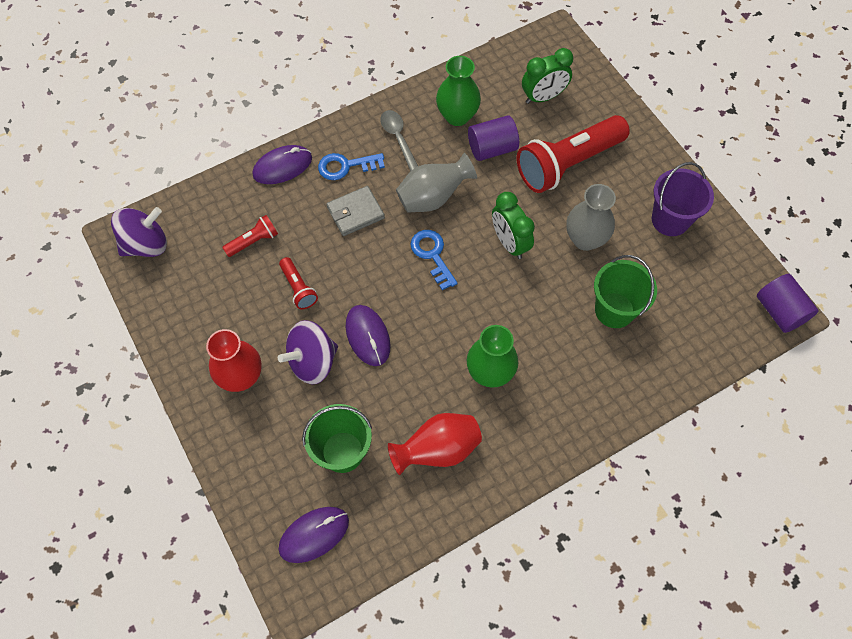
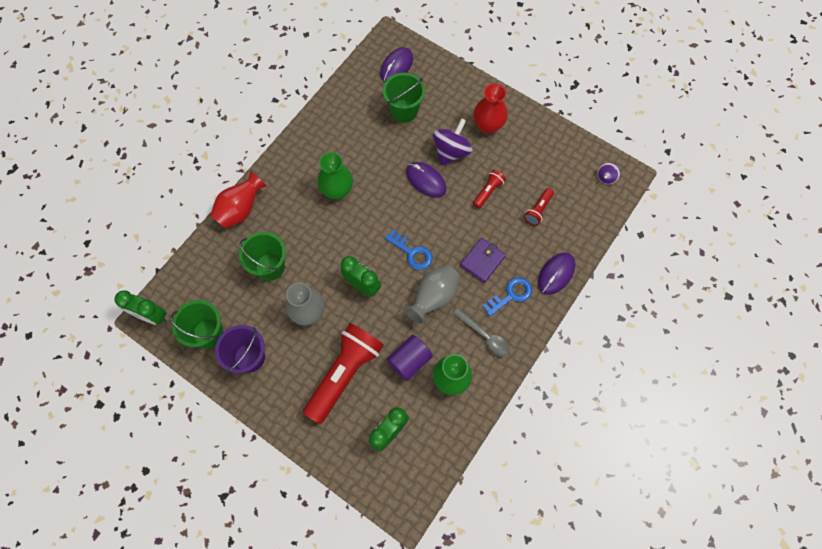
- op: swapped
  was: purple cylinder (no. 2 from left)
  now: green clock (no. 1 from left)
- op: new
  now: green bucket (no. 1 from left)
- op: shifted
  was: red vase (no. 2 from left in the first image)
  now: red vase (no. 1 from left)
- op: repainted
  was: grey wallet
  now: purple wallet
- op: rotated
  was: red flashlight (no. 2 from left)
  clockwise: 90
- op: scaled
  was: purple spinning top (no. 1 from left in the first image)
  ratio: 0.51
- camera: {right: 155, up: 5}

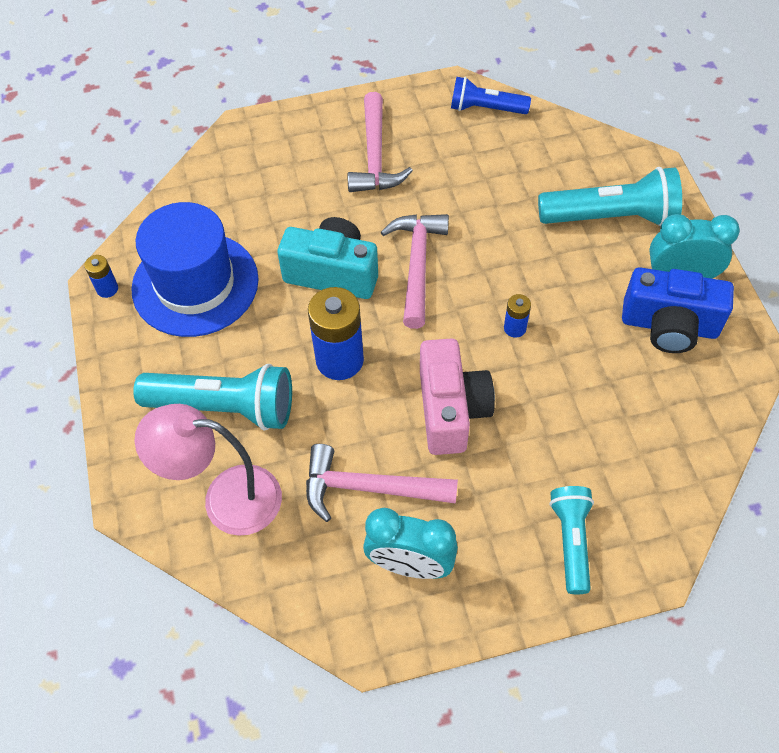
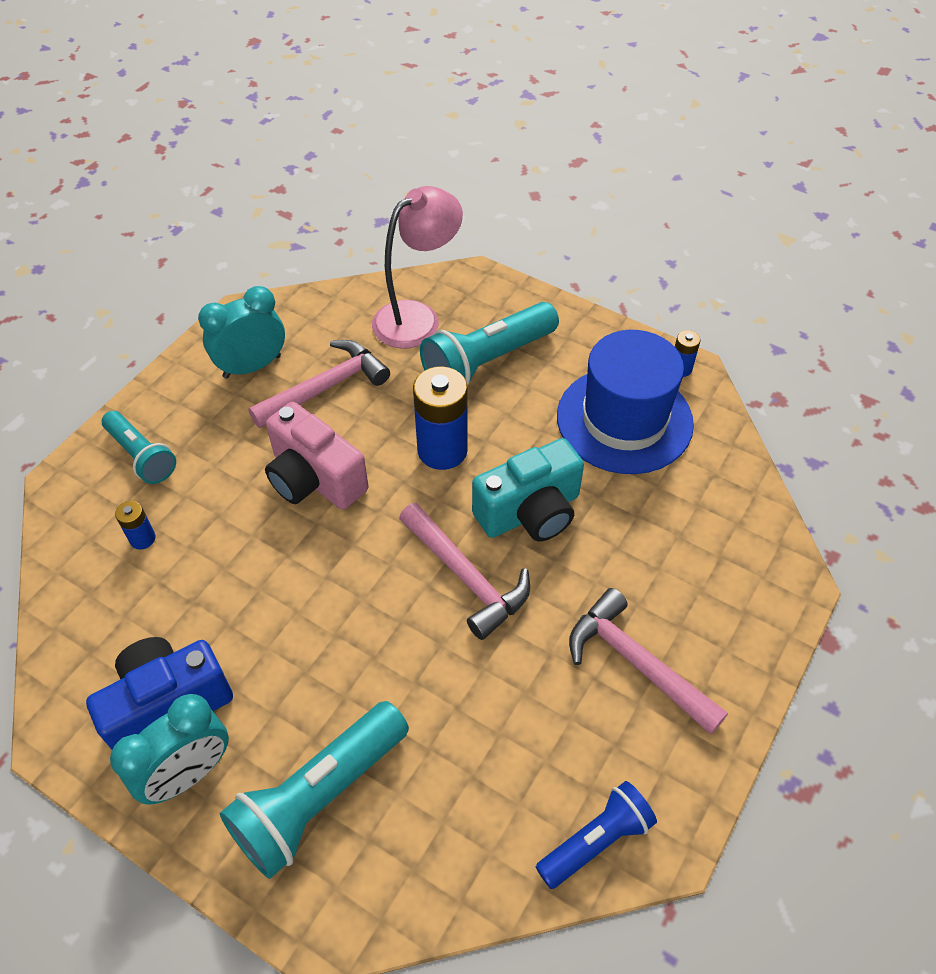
- op: shifted
  was: blue battery (no. 3 from left in the first image)
  now: blue battery (no. 1 from left)
- camera: {right: 135, up: -5}

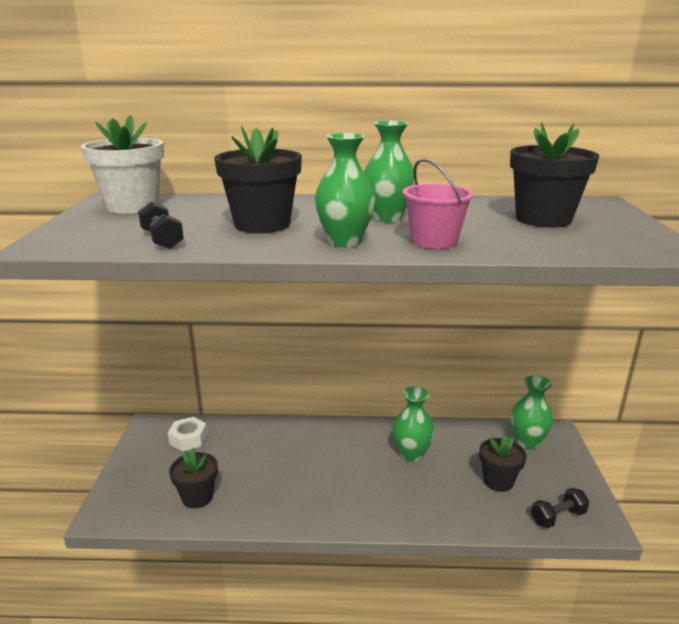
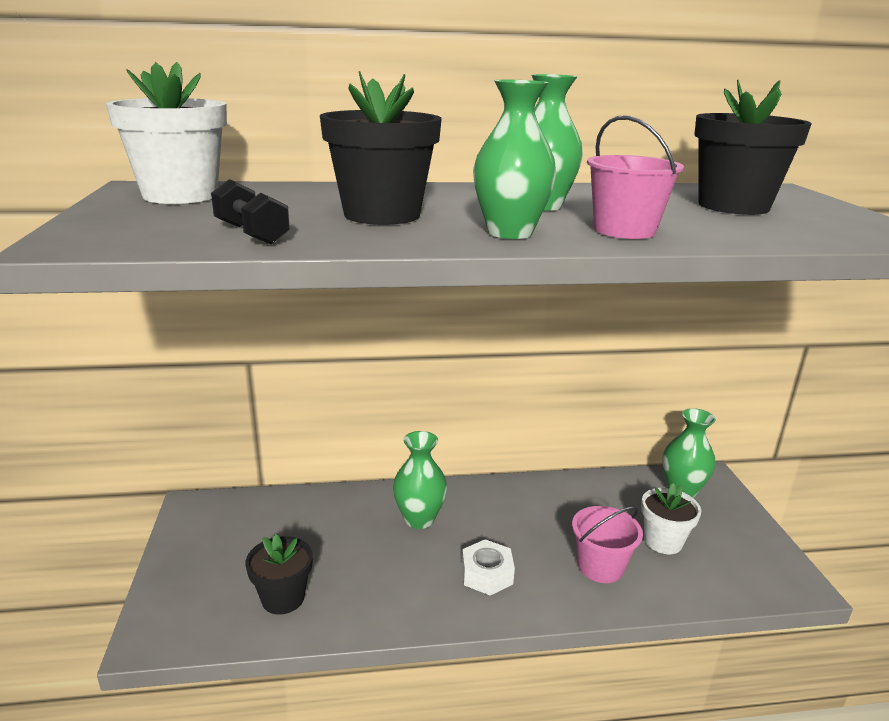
- op: shifted
  was: green vase (no. 3 from left in the first image)
  now: green vase (no. 1 from left)
- op: shifted
  was: white nut
- op: new
  now: pink bucket (no. 1 from left)
- op: repainted
  was: black flower pot (no. 3 from left)
  now: white flower pot (no. 2 from left)
- op: gone
  was: black dumbbell (no. 2 from left)
- camera: {right: -10, up: 0}

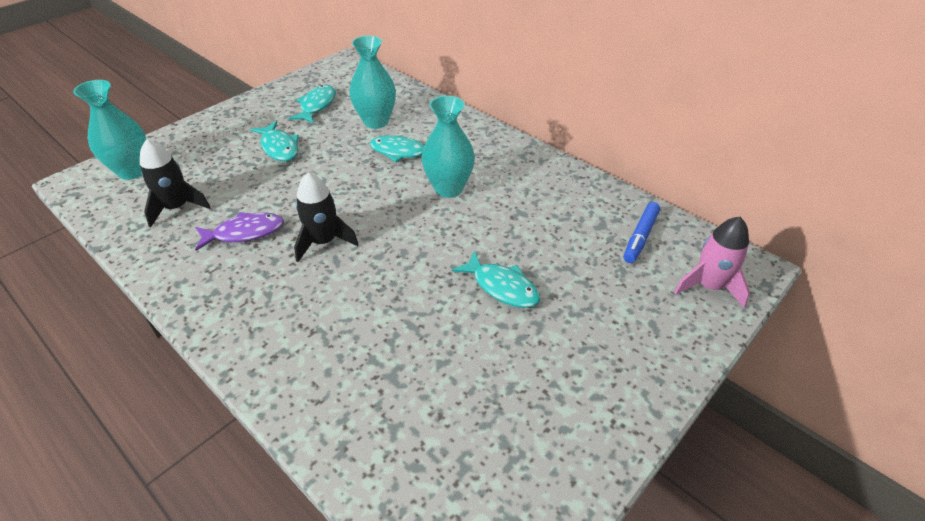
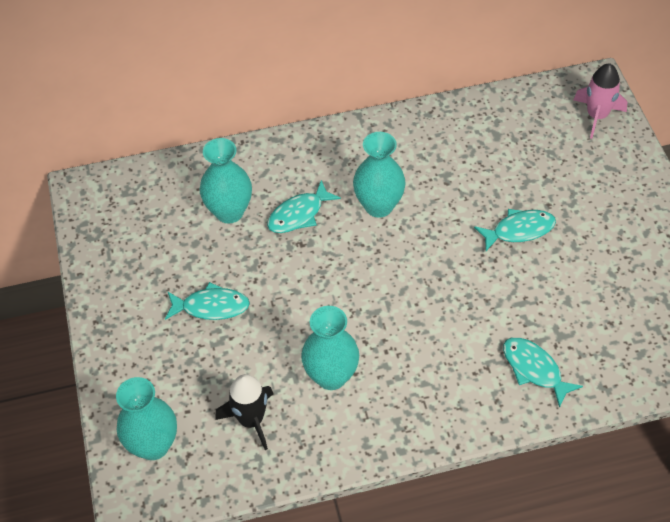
- op: swapped
  was: purple fish
  now: turquoise vase (no. 3 from left)
- op: shifted
  was: turquoise fish (no. 2 from left in the first image)
  now: turquoise fish (no. 4 from left)
- op: gone
  was: black rocket (no. 2 from left)
- op: gone
  was: blue marker
- camera: {right: -55, up: 10}

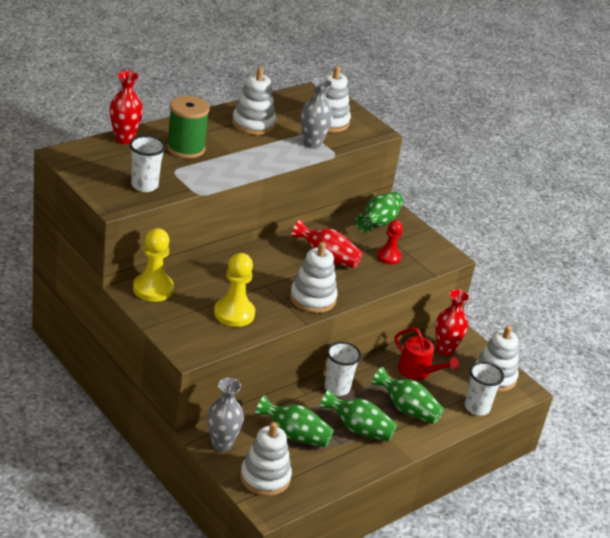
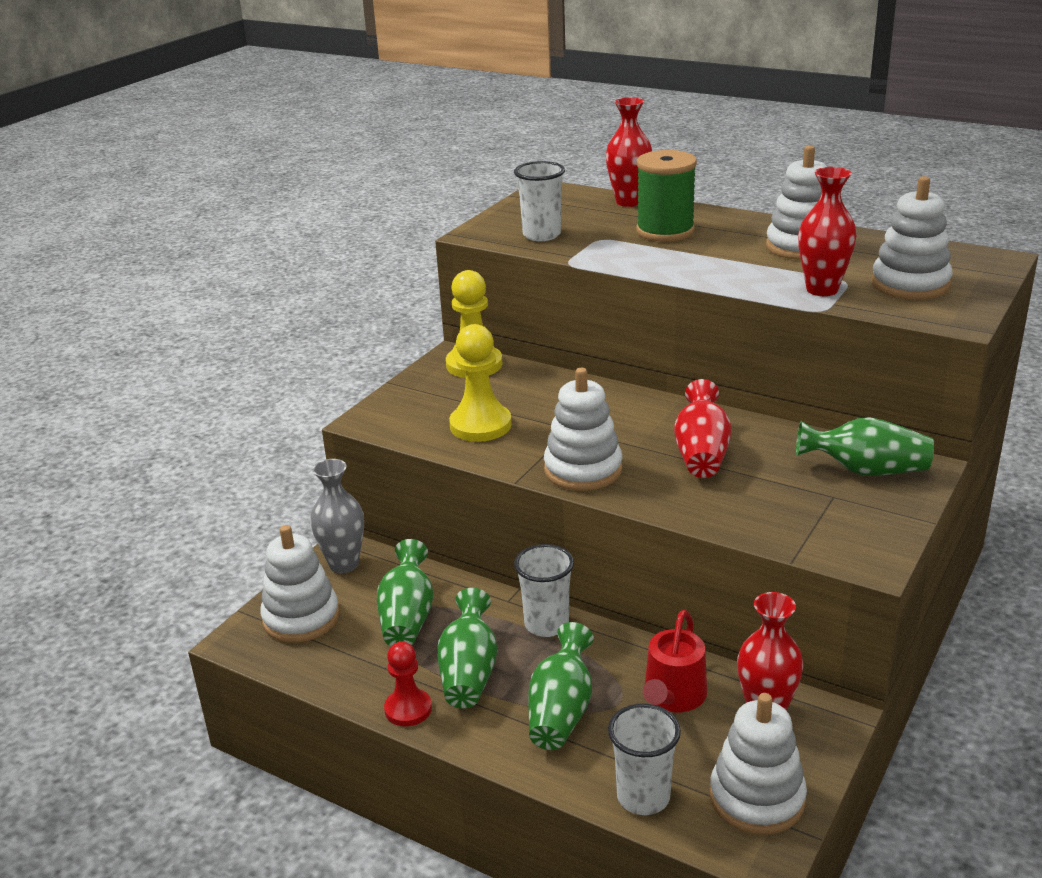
- op: shifted
  was: red pawn
- op: repainted
  was: grey vase (no. 2 from left)
  now: red vase (no. 4 from left)
- camera: {right: 75, up: -5}

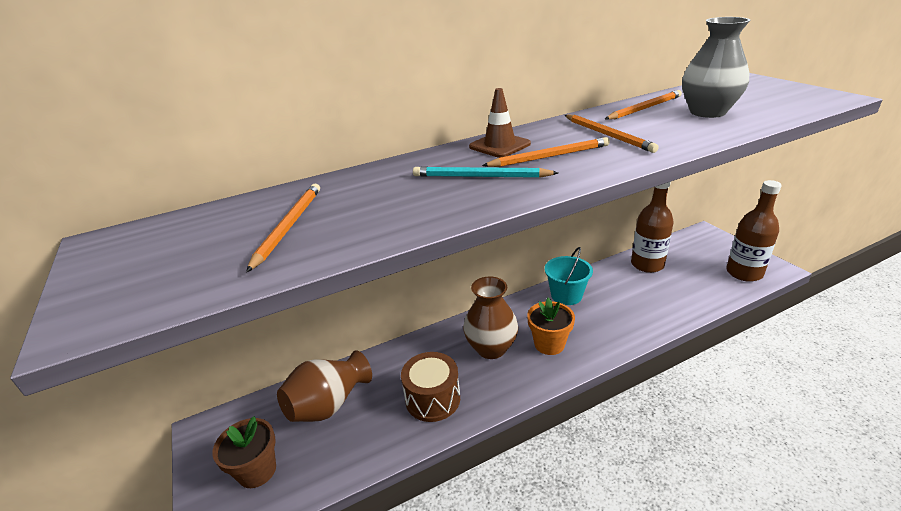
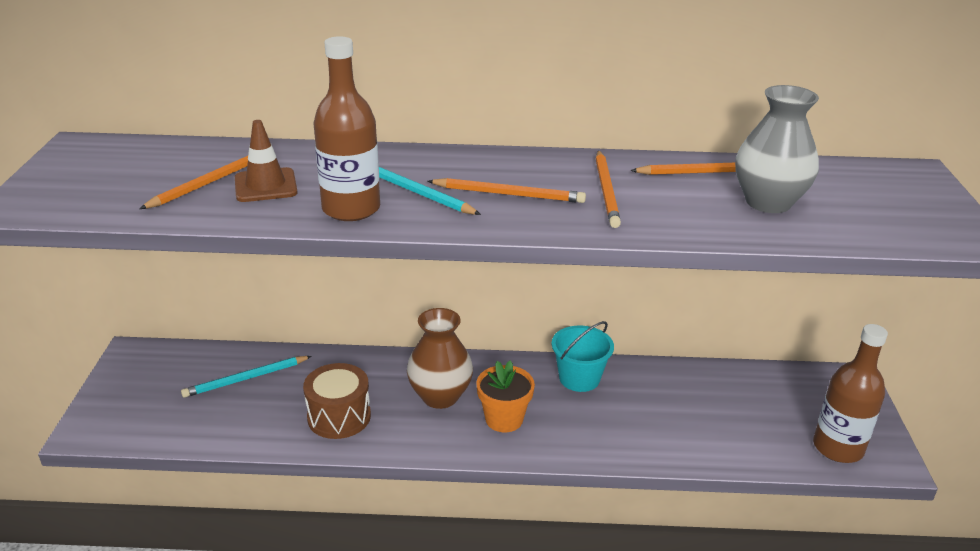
- op: swapped
  was: brown vase (no. 1 from left)
  now: turquoise pencil (no. 1 from left)
- op: shifted
  was: brown traffic cone
- op: shifted
  was: brown bottle (no. 1 from left)
- op: gone
  was: brown flower pot
- camera: {right: 25, up: 0}

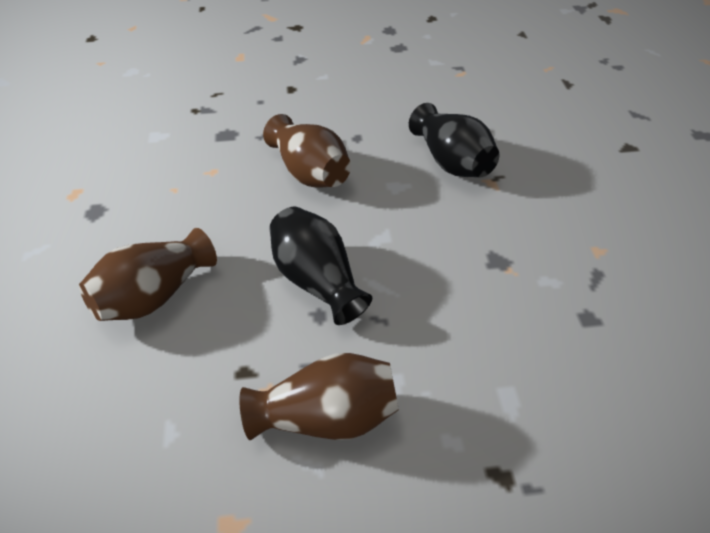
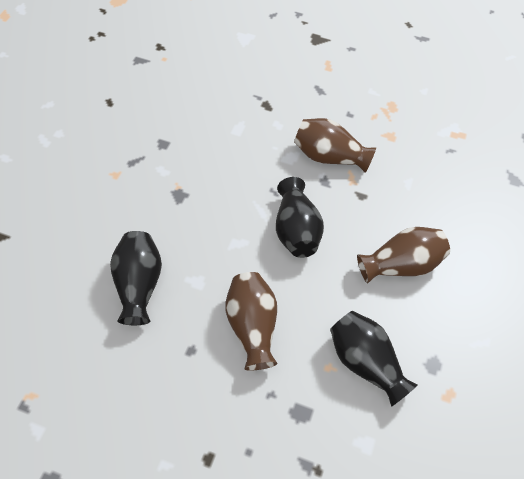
- op: new
  now: black vase (no. 3 from left)
- camera: {right: -155, up: 10}

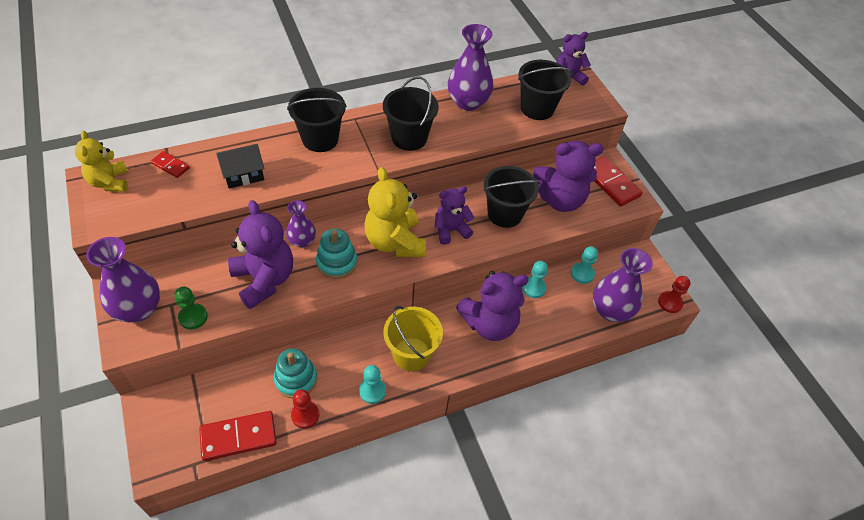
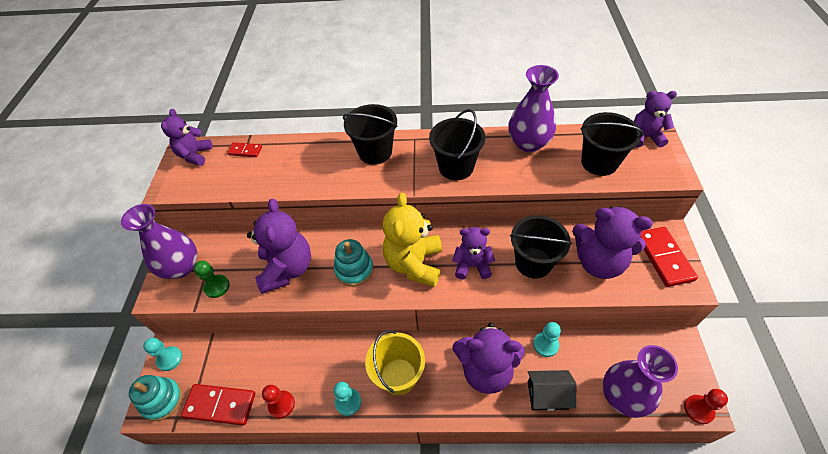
- op: shifted
  was: turquoise stacking toy (no. 1 from left)
- op: shifted
  was: turquoise pawn (no. 3 from left in the first image)
  now: turquoise pawn (no. 1 from left)
- op: repainted
  was: yellow teddy bear (no. 1 from left)
  now: purple teddy bear (no. 1 from left)
- op: rotated
  was: red domino (no. 1 from left in the first image)
  clockwise: -45
- op: shifted
  was: black house
- op: gone
  was: purple vase (no. 2 from left)
- camera: {right: 30, up: 0}

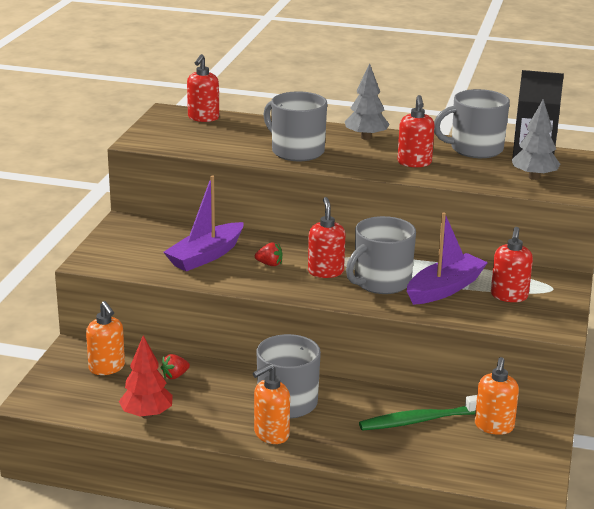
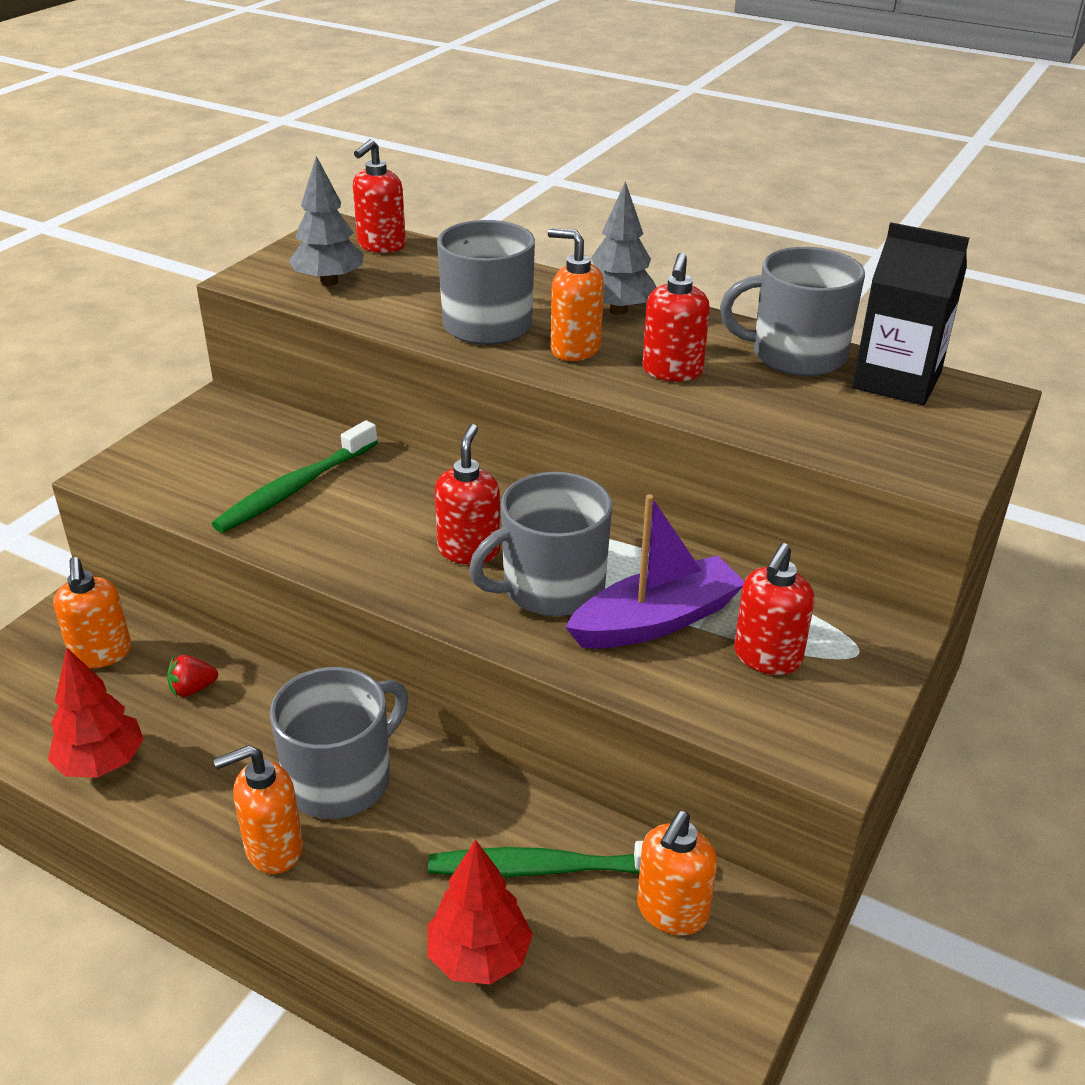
- op: swapped
  was: purple boat (no. 1 from left)
  now: green toothbrush (no. 1 from left)
- op: shifted
  was: grey tree (no. 2 from left in the first image)
  now: grey tree (no. 1 from left)
- op: new
  now: red tree (no. 2 from left)
- op: new
  now: orange soap dispenser (no. 3 from left)
- op: gone
  was: red strawberry (no. 2 from left)
- camera: {right: 15, up: 10}

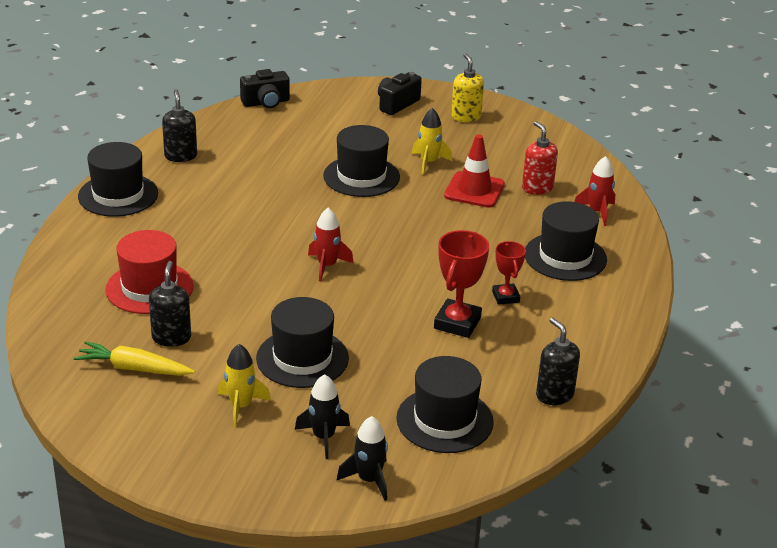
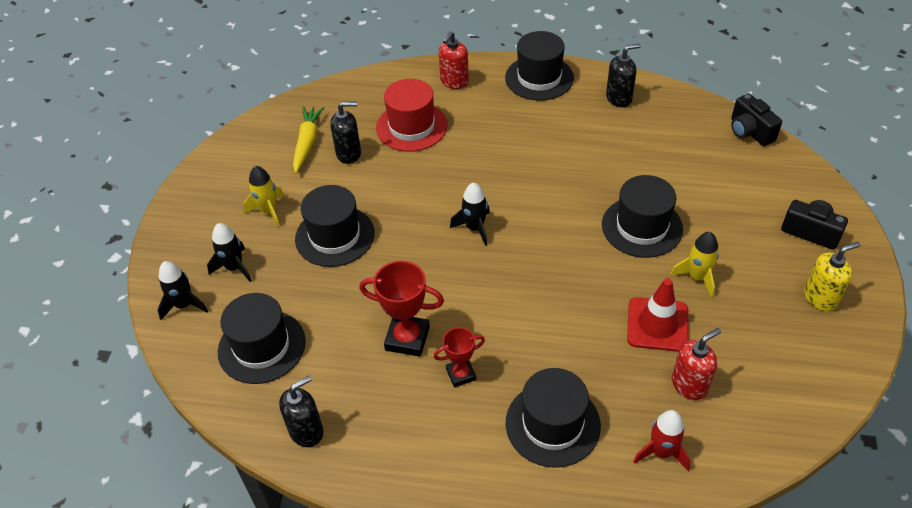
- op: new
  now: red soap dispenser (no. 1 from left)
- op: repainted
  was: red rocket (no. 1 from left)
  now: black rocket (no. 3 from left)
- camera: {right: 85, up: 15}

